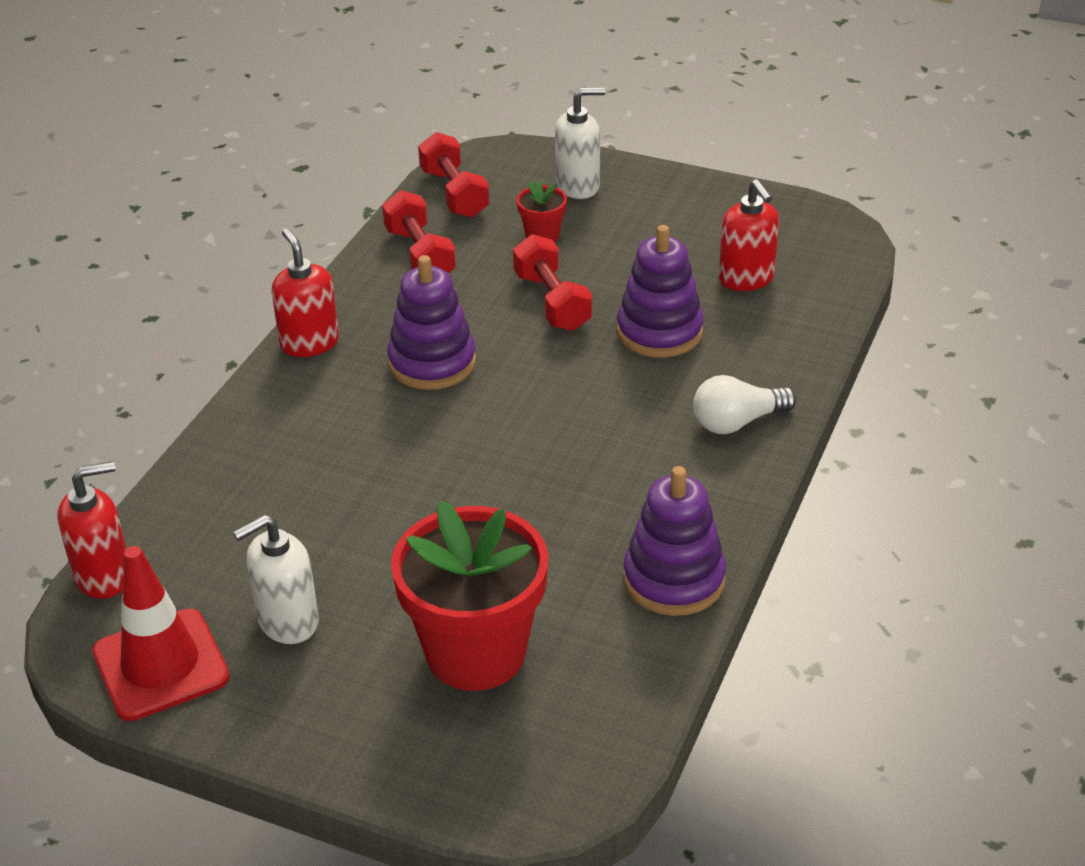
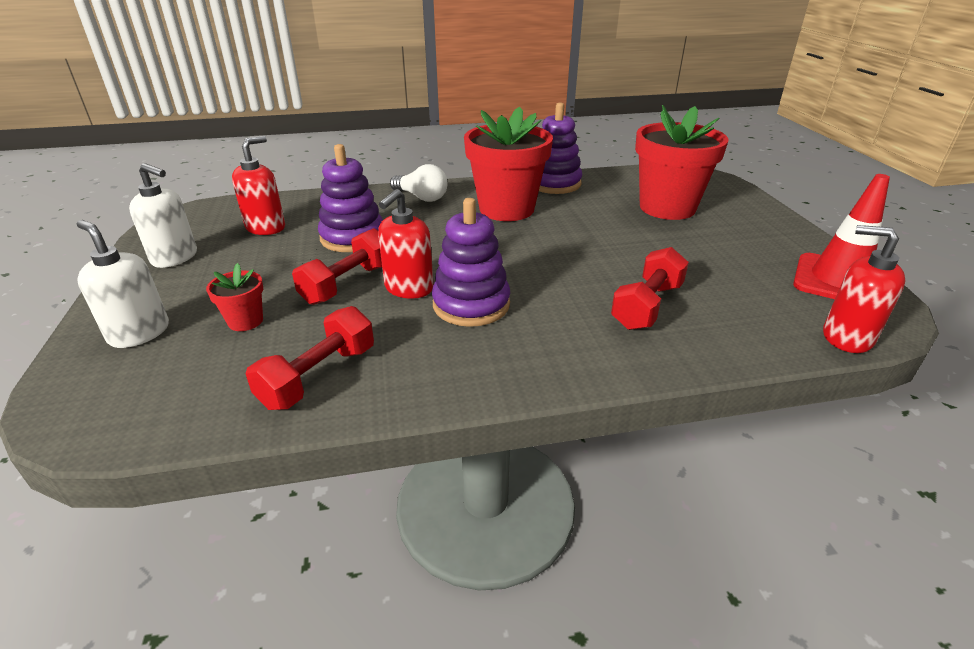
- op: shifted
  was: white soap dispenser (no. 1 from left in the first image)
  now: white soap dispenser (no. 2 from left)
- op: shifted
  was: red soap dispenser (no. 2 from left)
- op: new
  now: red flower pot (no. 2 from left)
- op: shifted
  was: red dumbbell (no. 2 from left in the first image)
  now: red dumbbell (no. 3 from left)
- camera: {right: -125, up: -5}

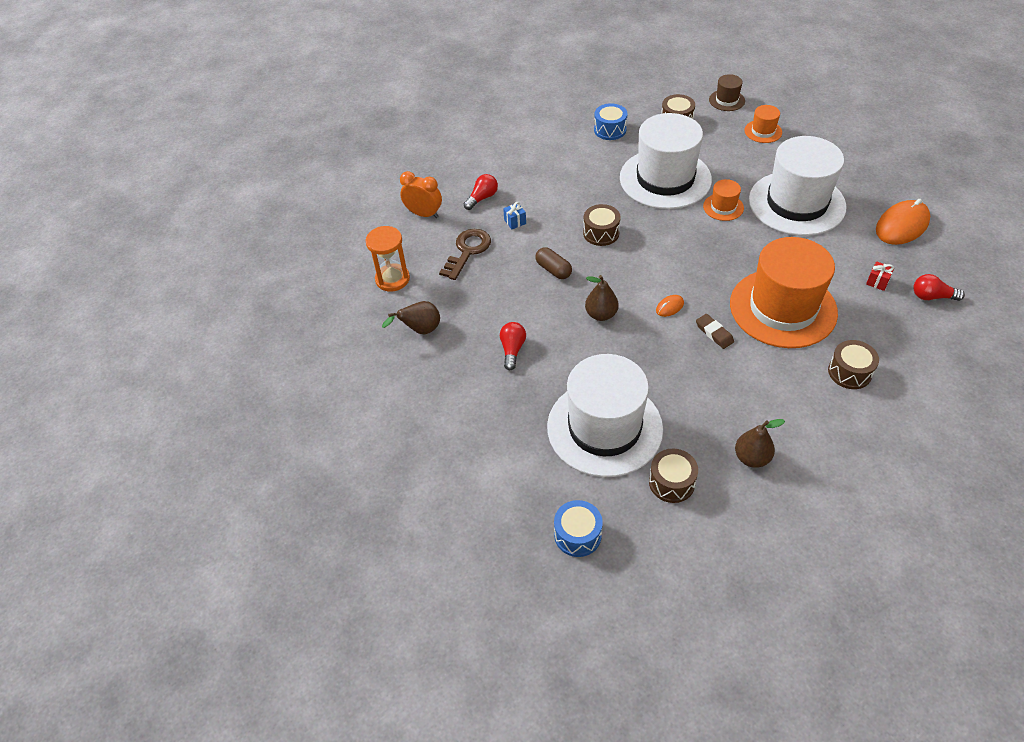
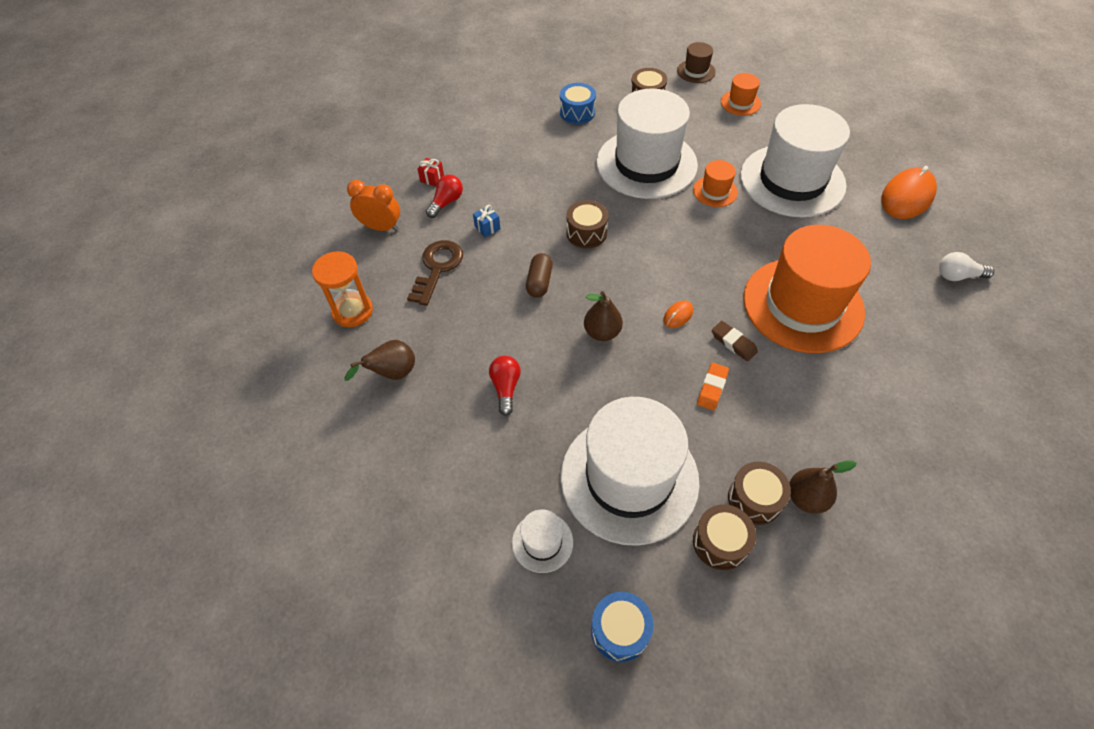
- op: shifted
  was: red gift
- op: new
  now: white hat (no. 1 from left)
- op: rotated
  was: brown capsule
  clockwise: 60
- op: new
  now: orange eraser
- op: shifted
  was: brown drum (no. 4 from left)
- op: repainted
  was: red light bulb (no. 3 from left)
  now: white light bulb
- camera: {right: -10, up: 5}

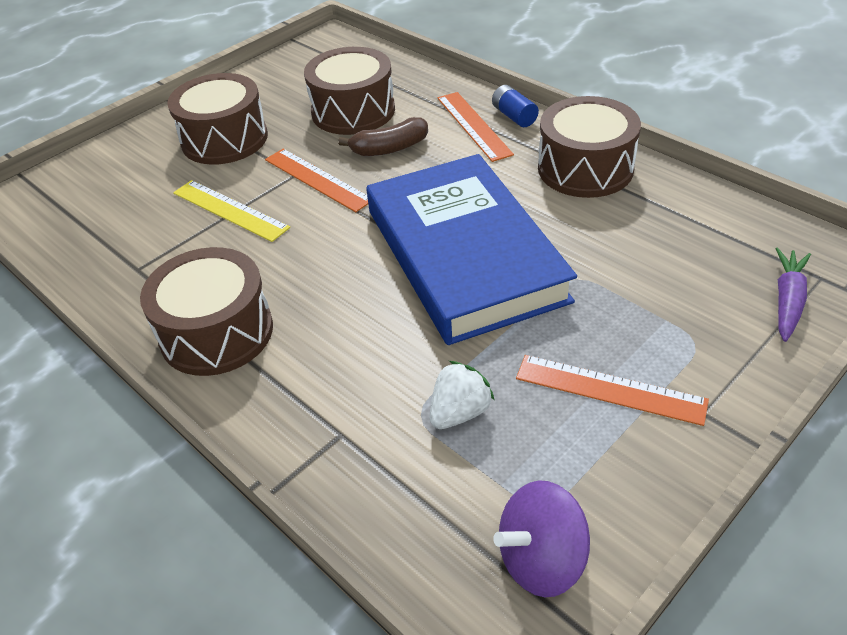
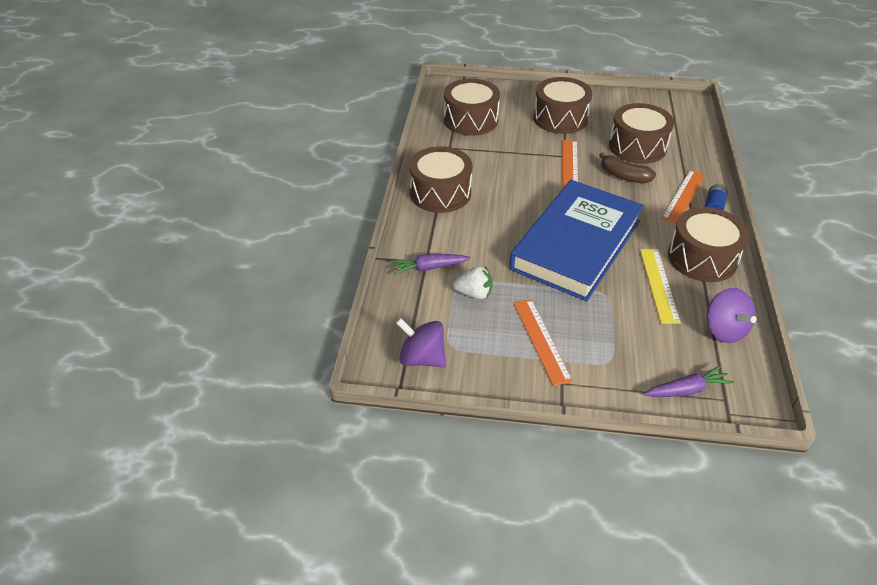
- op: new
  now: purple carrot (no. 1 from left)
- op: new
  now: brown drum (no. 2 from left)
- op: shifted
  was: yellow ruler
- op: new
  now: purple spinning top (no. 2 from left)
- camera: {right: 50, up: 0}

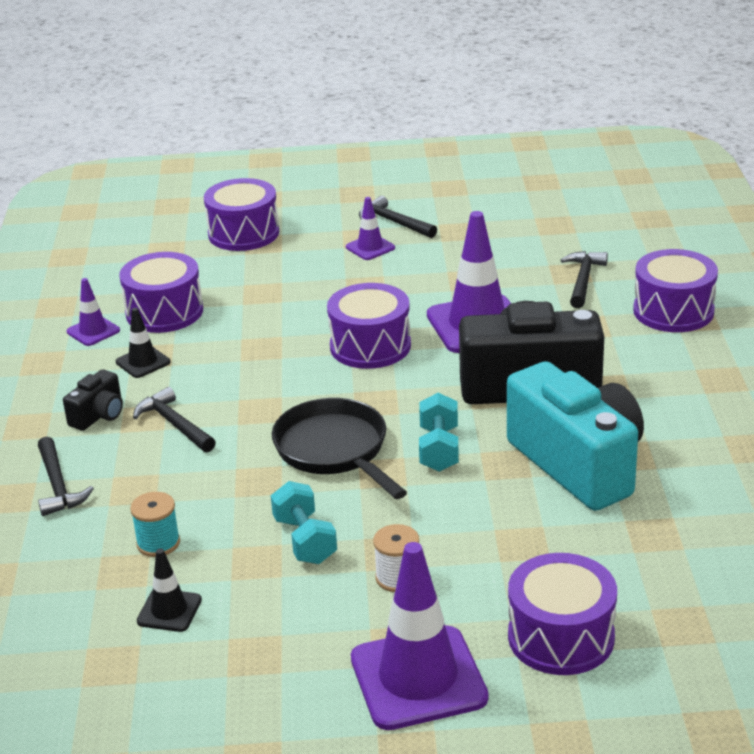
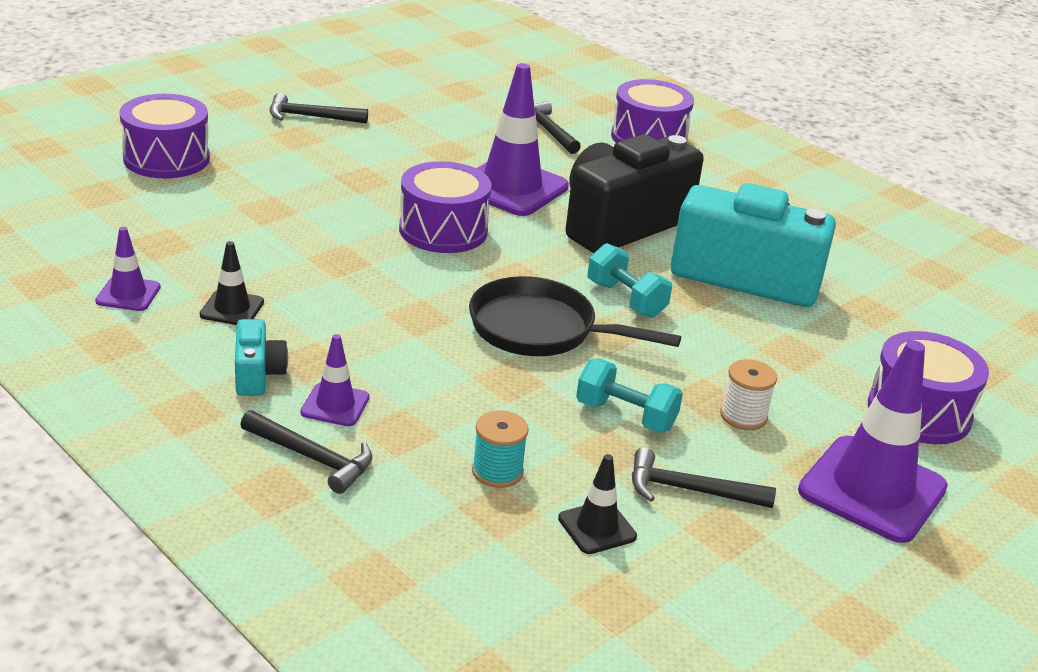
- op: repainted
  was: black camera (no. 1 from left)
  now: turquoise camera (no. 1 from left)
- op: shifted
  was: purple traffic cone (no. 2 from left)
- op: shifted
  was: black hammer (no. 2 from left in the first image)
  now: black hammer (no. 4 from left)
- op: gone
  was: purple drum (no. 1 from left)
- camera: {right: -45, up: 0}

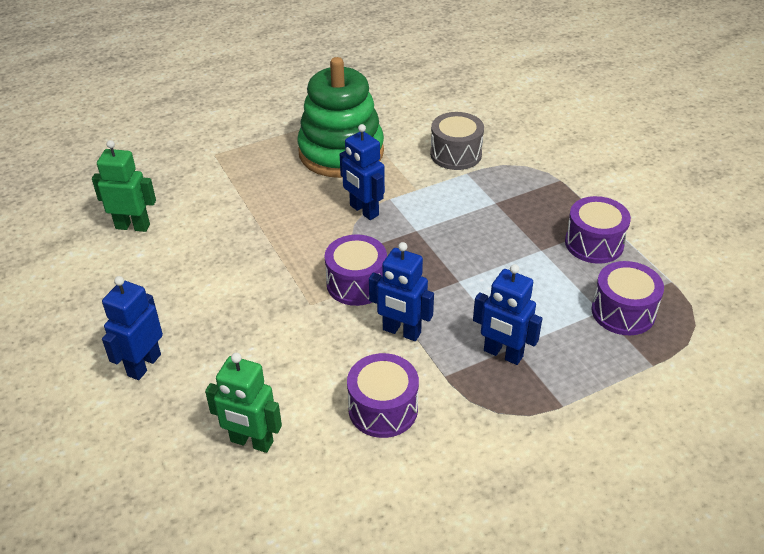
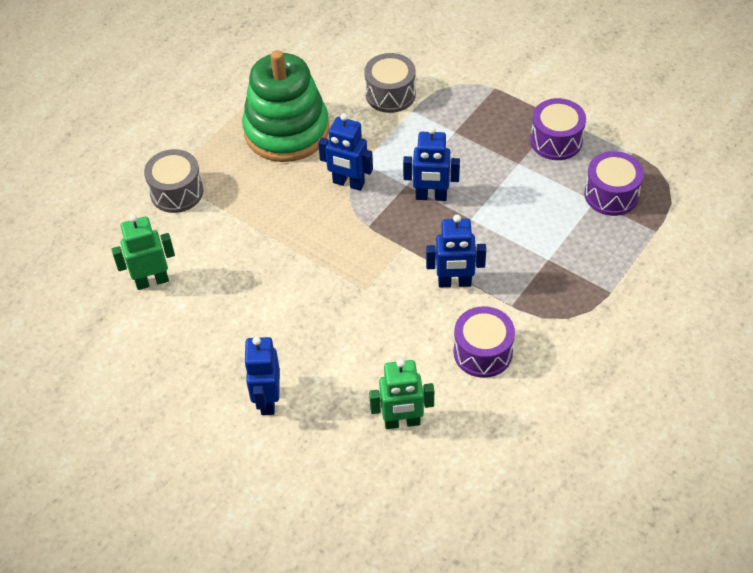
- op: new
  now: grey drum (no. 1 from left)
- op: shifted
  was: blue robot (no. 4 from left in the first image)
  now: blue robot (no. 3 from left)
- op: gone
  was: purple drum (no. 1 from left)
- camera: {right: -25, up: 10}

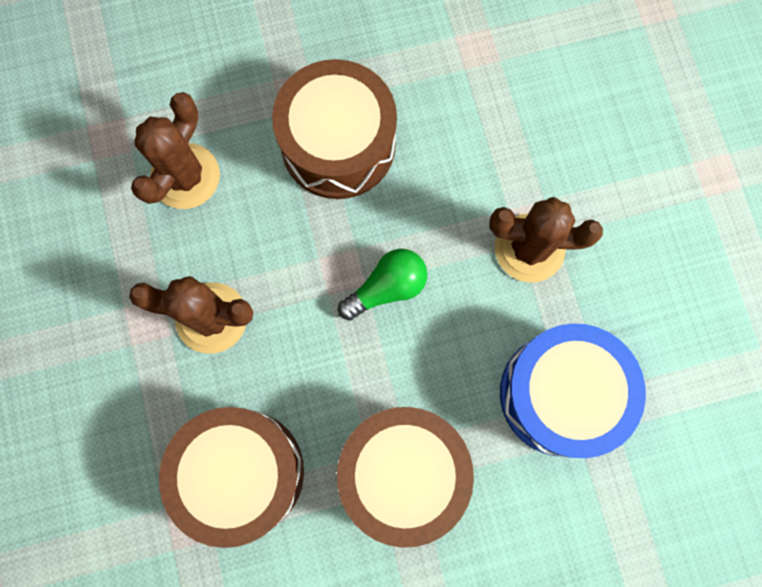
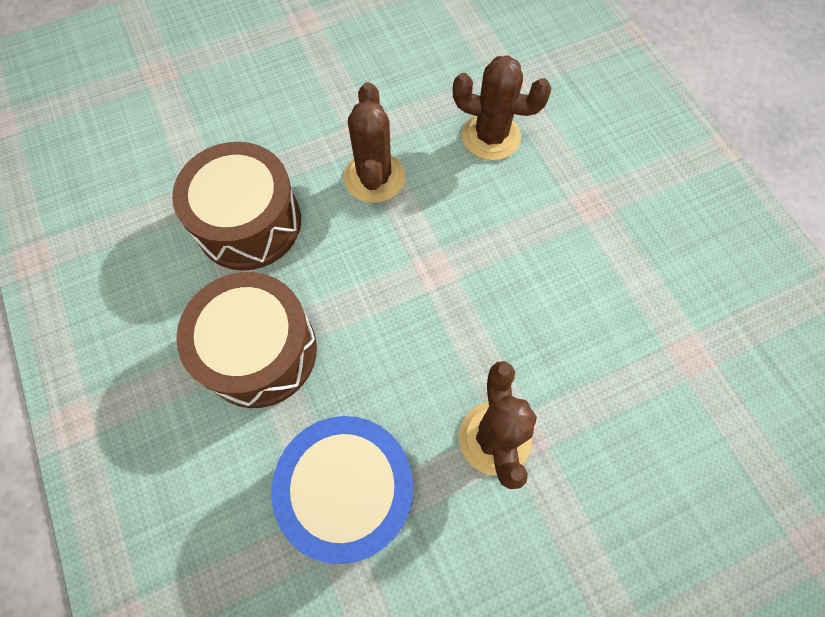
- op: gone
  was: brown drum (no. 2 from left)
- op: gone
  was: green light bulb
- camera: {right: 80, up: -10}

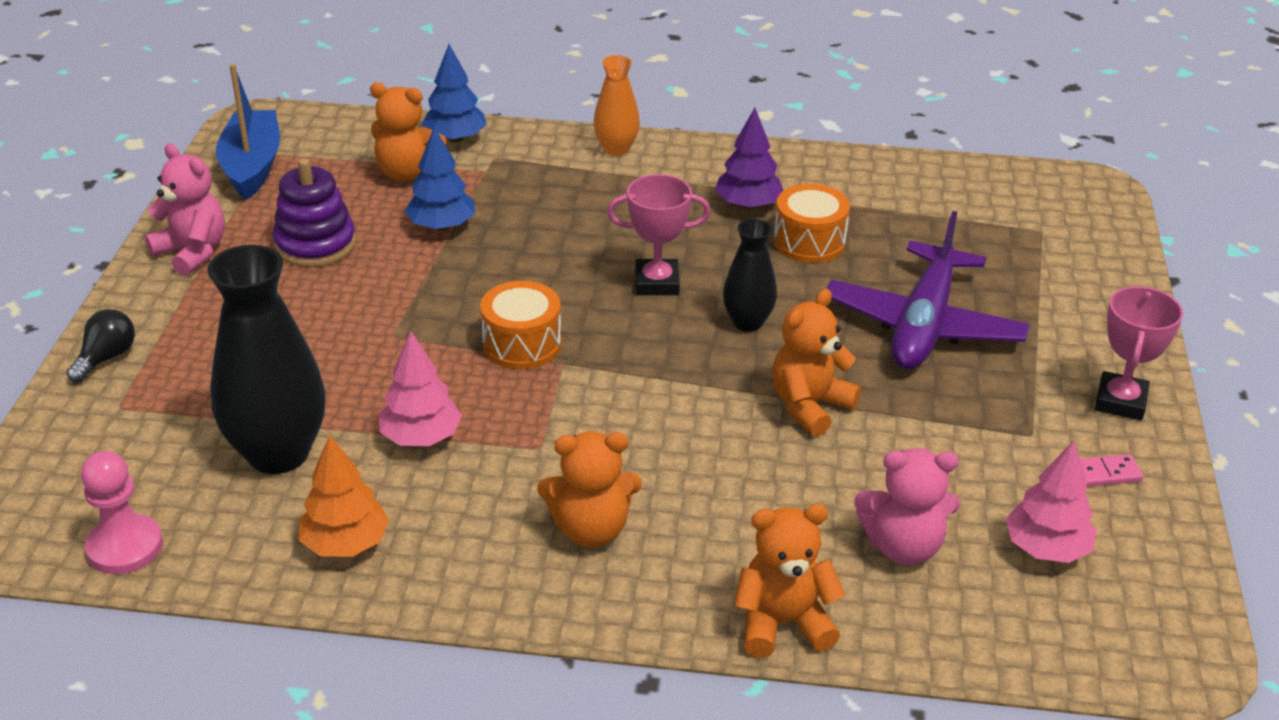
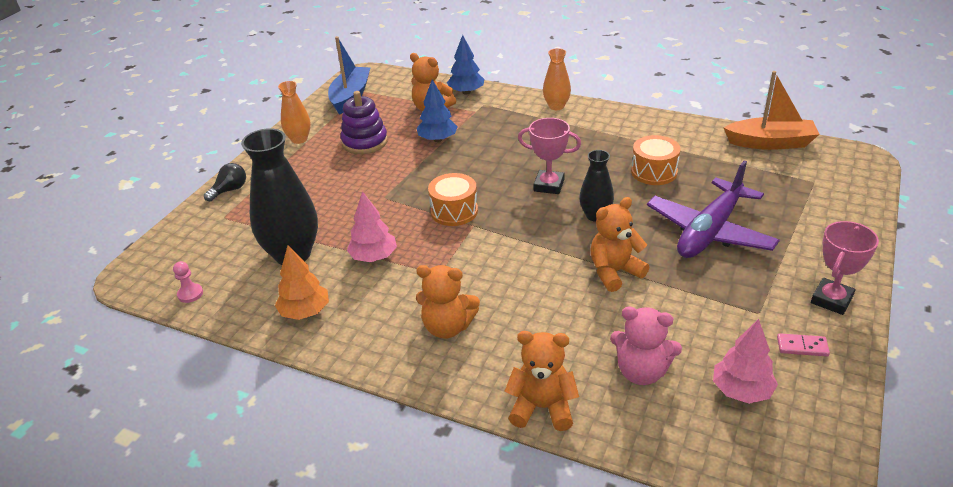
- op: scaled
  was: pink pawn
  ratio: 0.59
- op: swapped
  was: pink teddy bear (no. 1 from left)
  now: orange vase (no. 1 from left)
- op: new
  now: orange boat
- op: gone
  was: purple tree
- camera: {right: 20, up: 0}

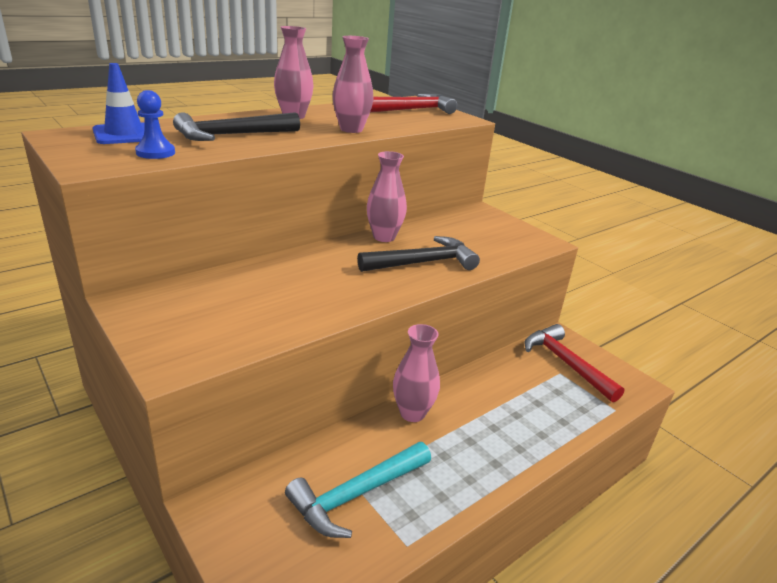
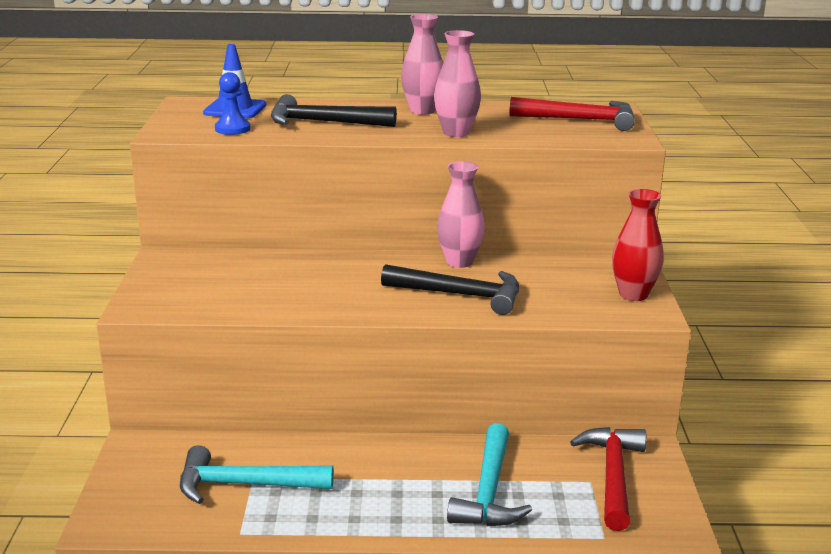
- op: new
  now: turquoise hammer (no. 2 from left)
- op: new
  now: red vase
- op: gone
  was: pink vase (no. 4 from left)
- camera: {right: 40, up: -5}

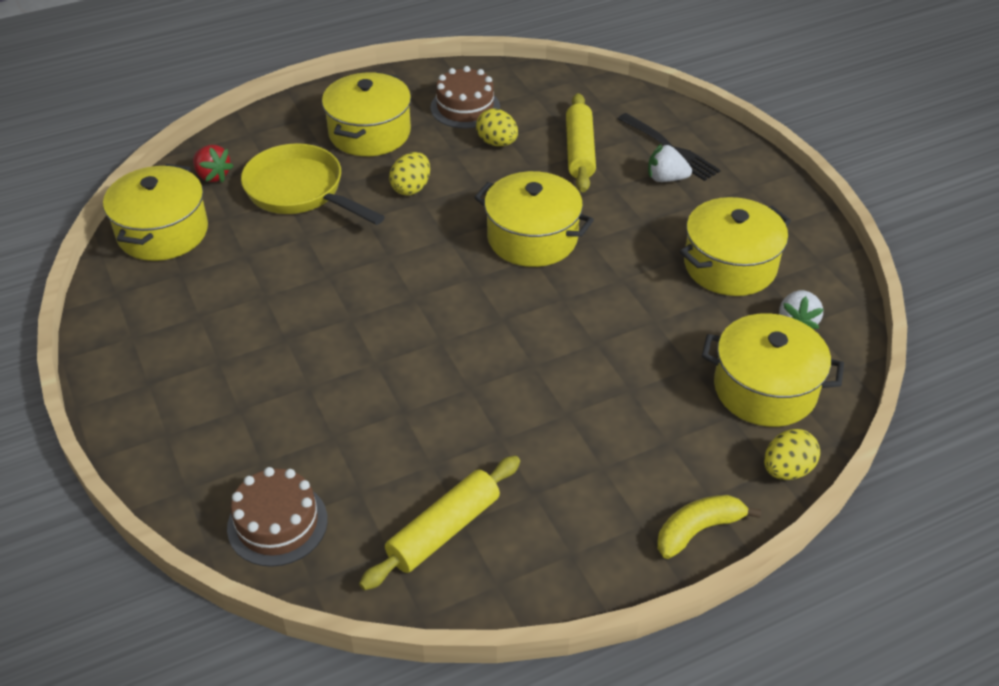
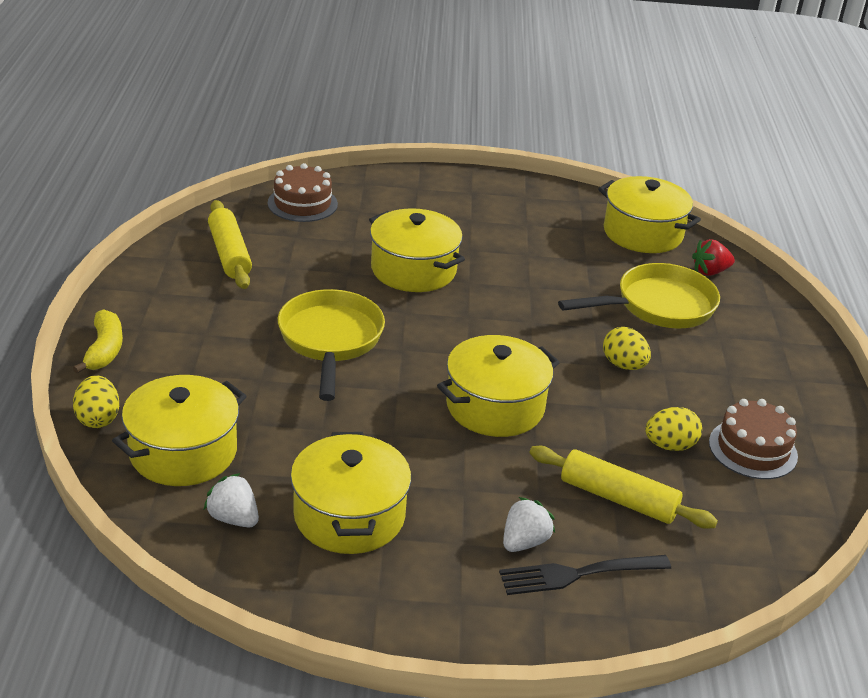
- op: new
  now: yellow pan (no. 1 from left)
- op: shifted
  was: yellow pot (no. 2 from left in the first image)
  now: yellow pot (no. 3 from left)
- camera: {right: 115, up: -10}

